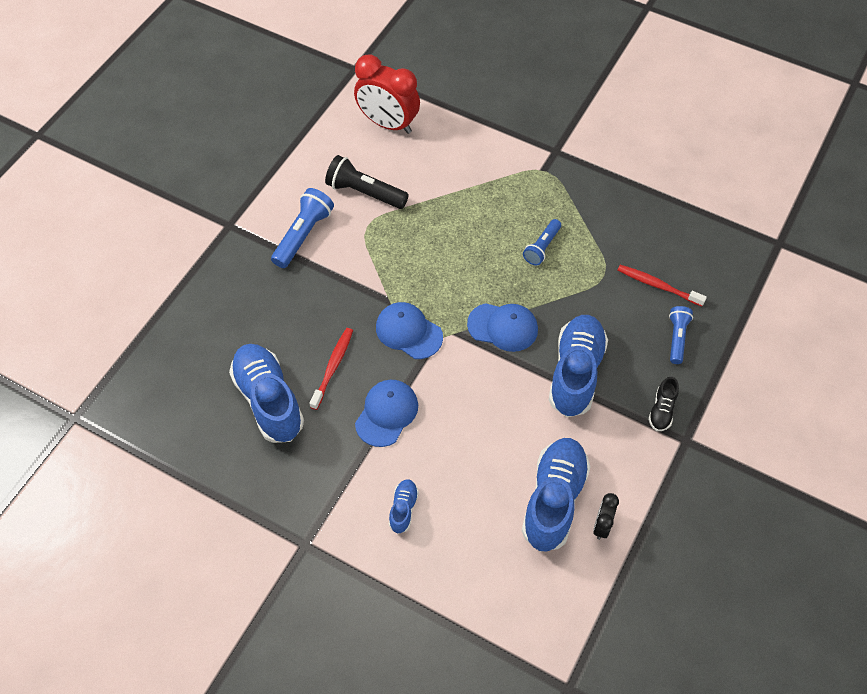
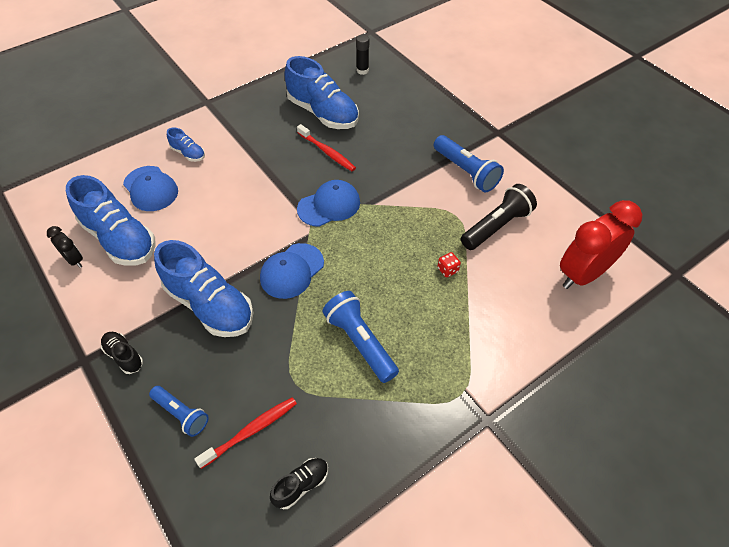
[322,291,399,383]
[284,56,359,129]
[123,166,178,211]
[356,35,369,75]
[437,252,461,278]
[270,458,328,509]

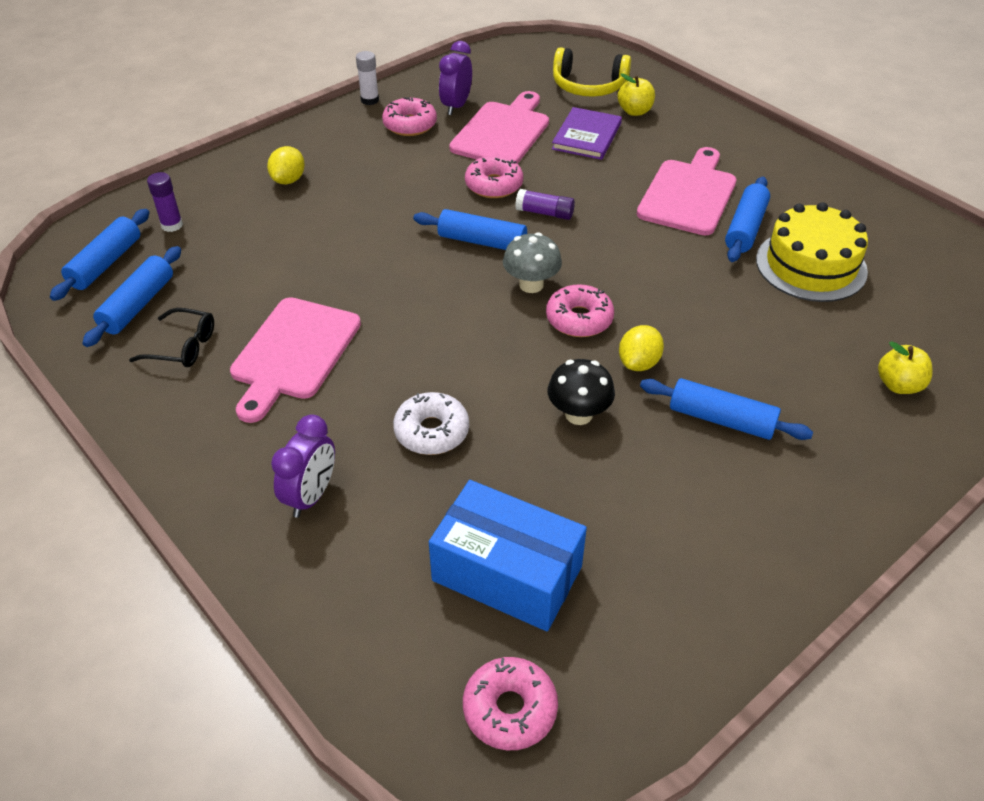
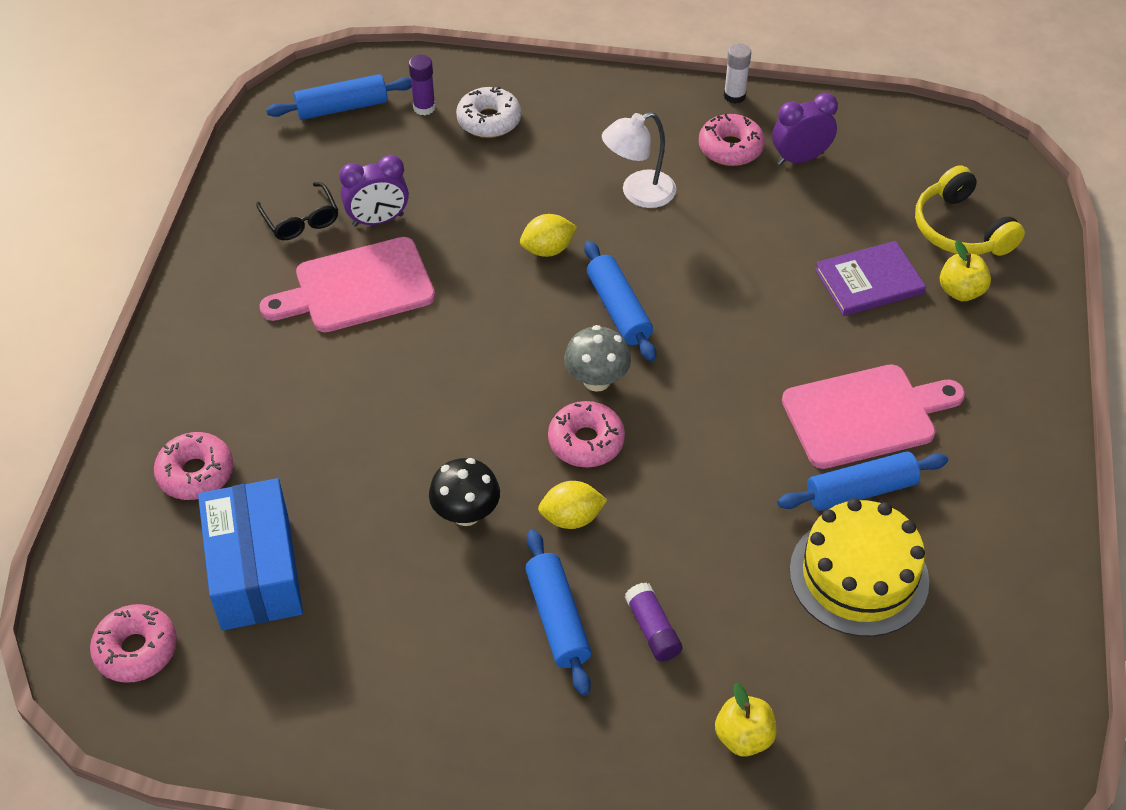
[449,91,549,164] (first image)
[520,214,577,257]
[154,432,234,500]
[625,583,683,662]
[82,246,181,347] (first image)
[456,86,521,138]
[339,155,409,226]
[602,112,676,208]

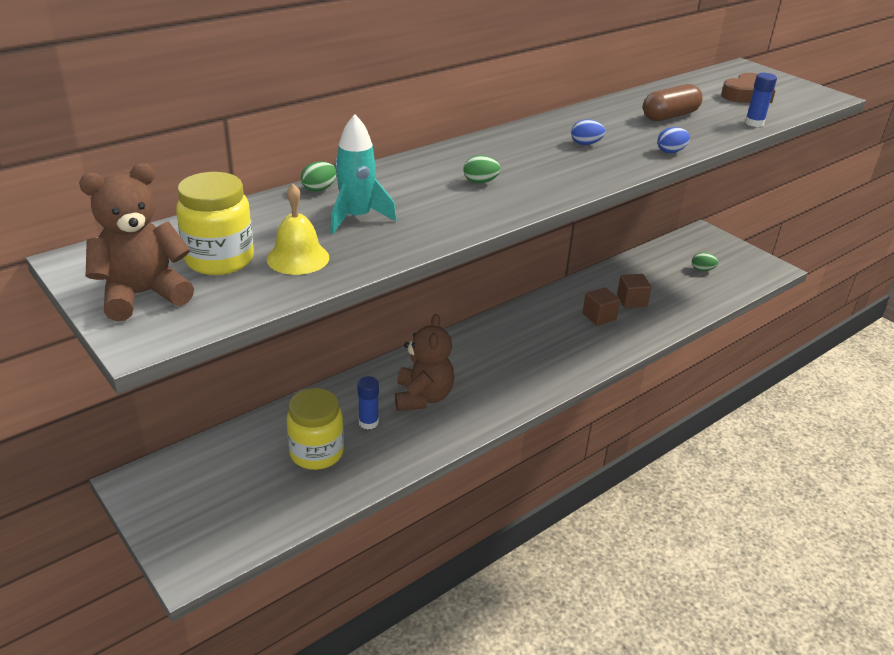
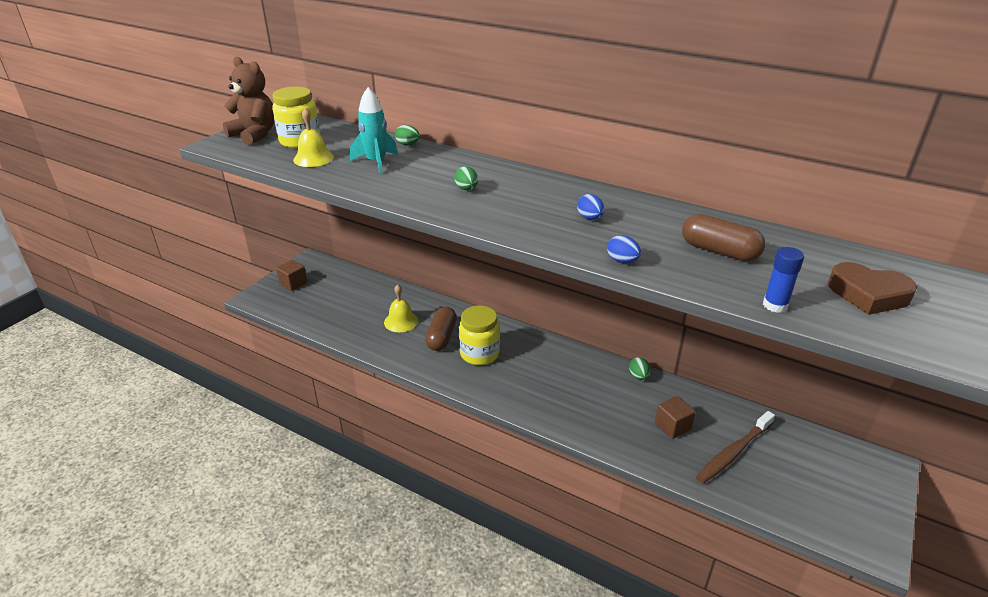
[629,357,650,380]
[276,260,307,291]
[425,307,457,351]
[384,284,418,332]
[459,305,500,365]
[696,411,775,484]

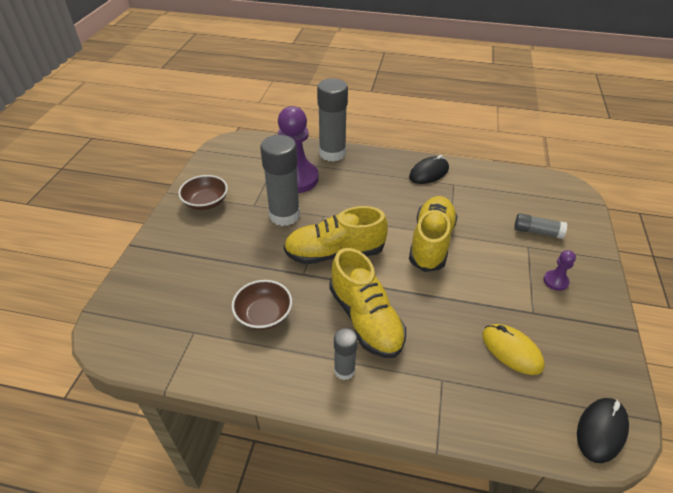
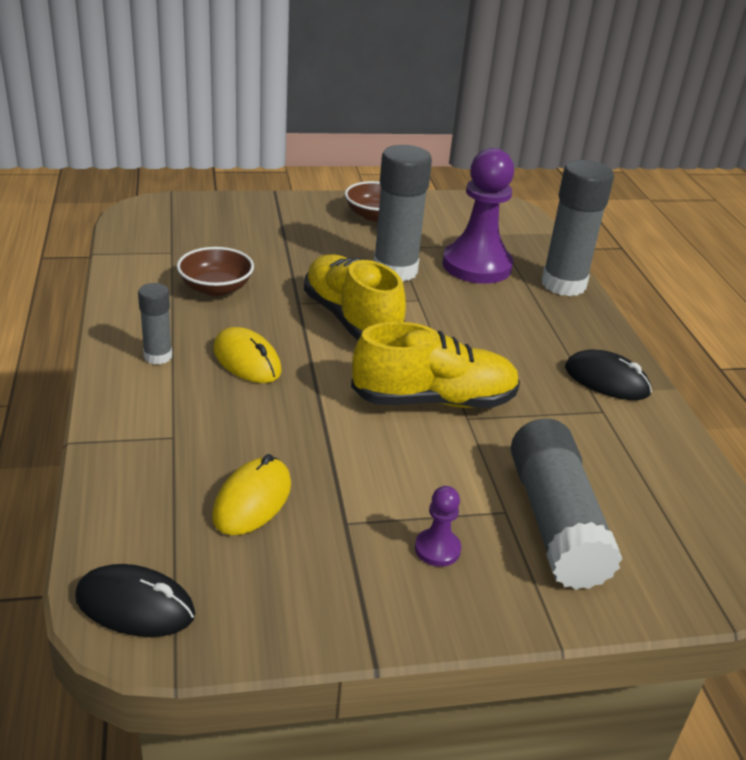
[511,419,622,590]
[213,327,281,383]

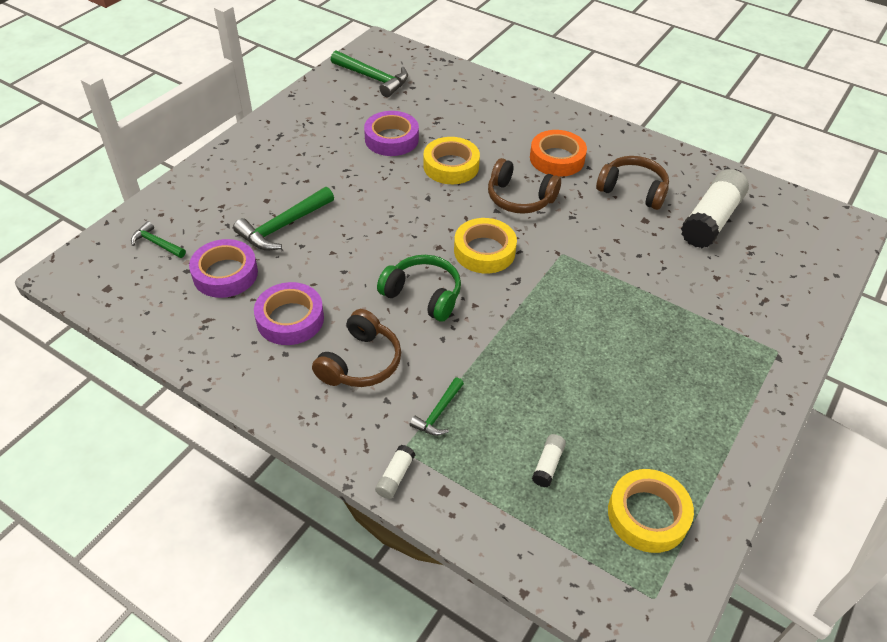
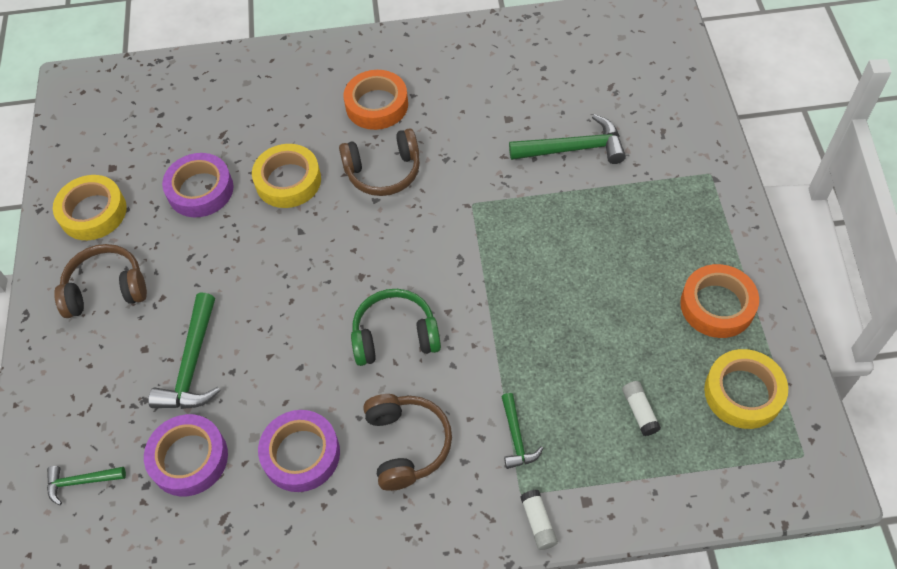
[509,114,626,164]
[54,244,147,318]
[681,169,749,248] (first image)
[53,175,127,240]
[680,264,759,338]

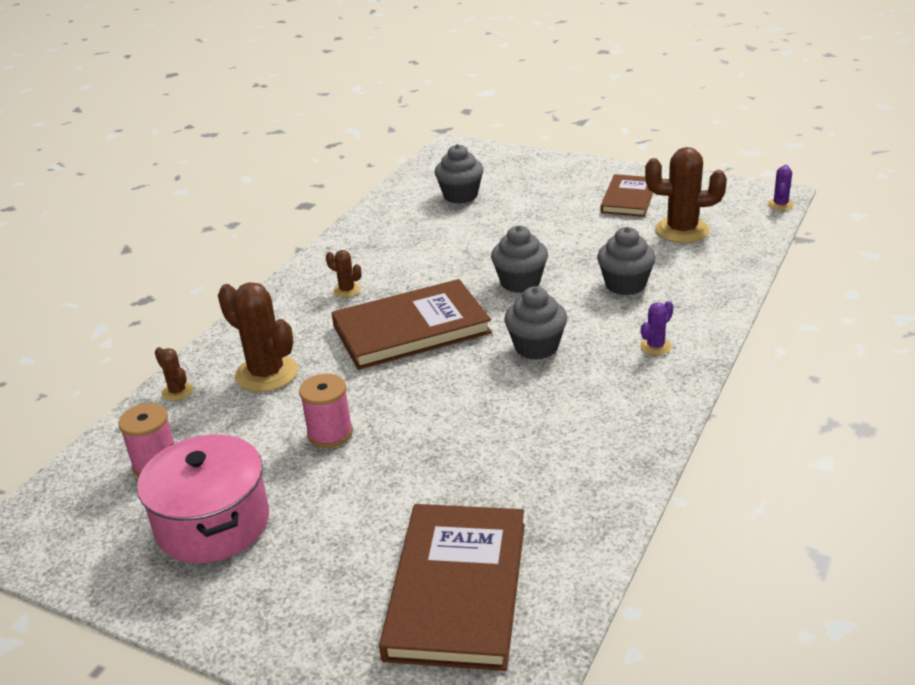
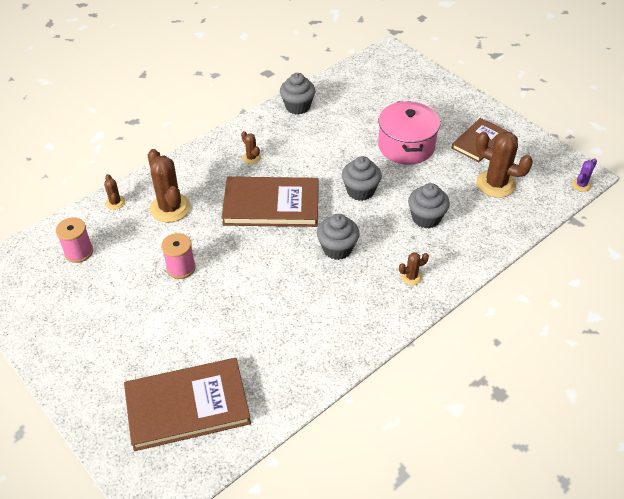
[280,73,316,115]
[399,252,429,285]
[378,101,440,165]
[124,358,251,451]

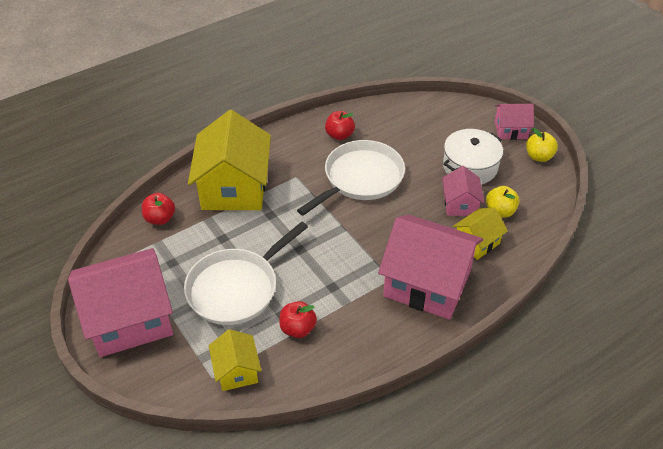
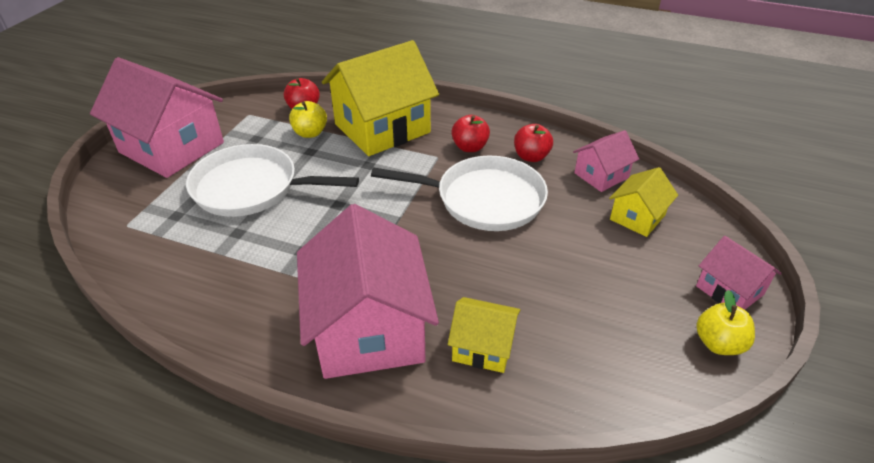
[443,129,503,185] (first image)
[573,130,639,192]
[289,101,327,138]
[451,115,490,152]
[609,167,678,237]

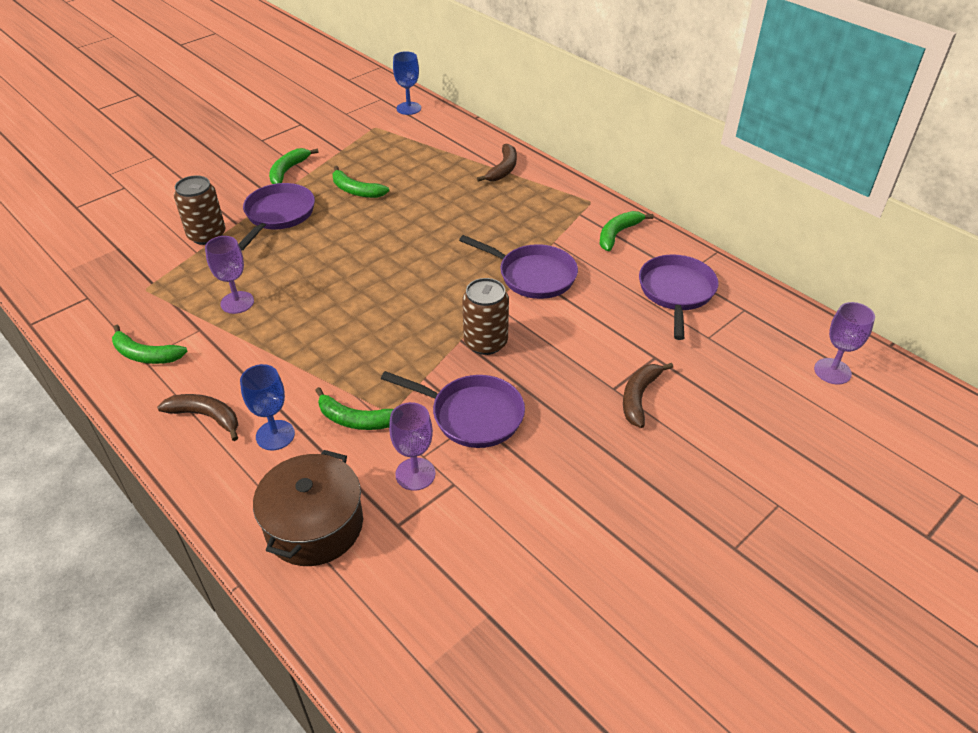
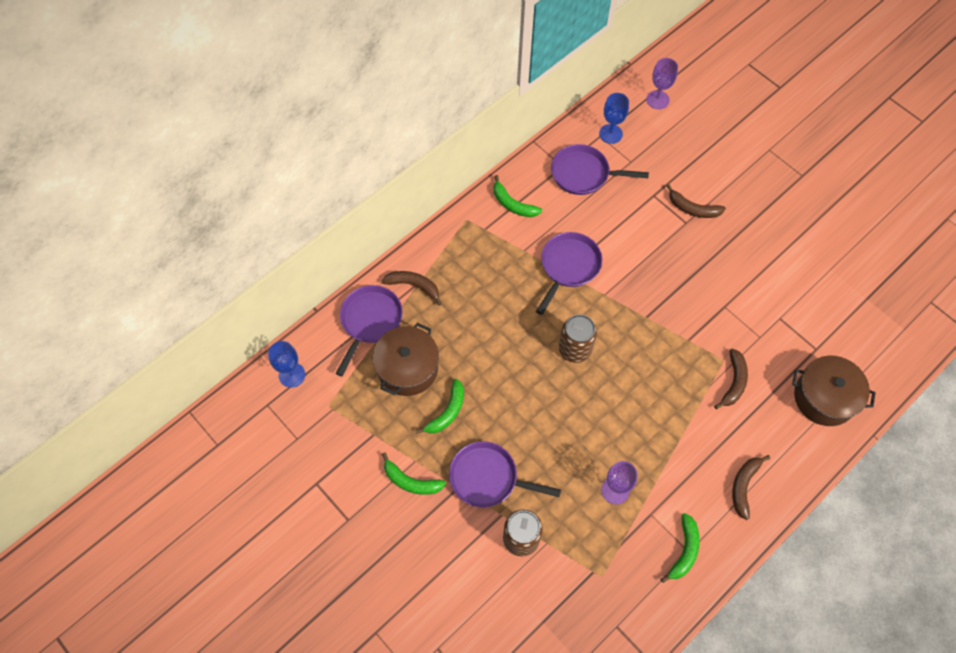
[559,315,597,363]
[599,93,629,144]
[335,285,403,376]
[714,348,748,409]
[389,402,436,491] (first image)
[373,323,439,396]

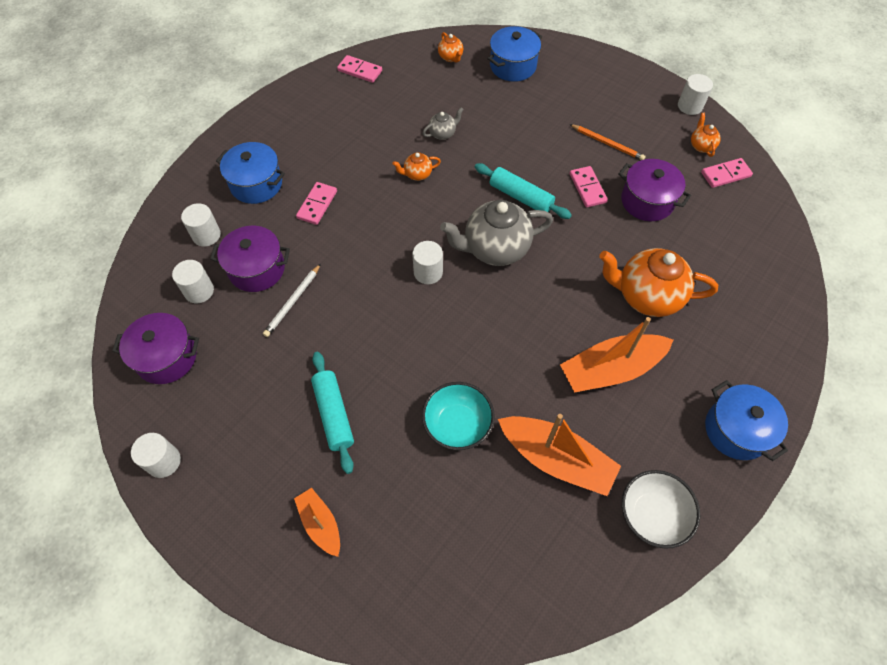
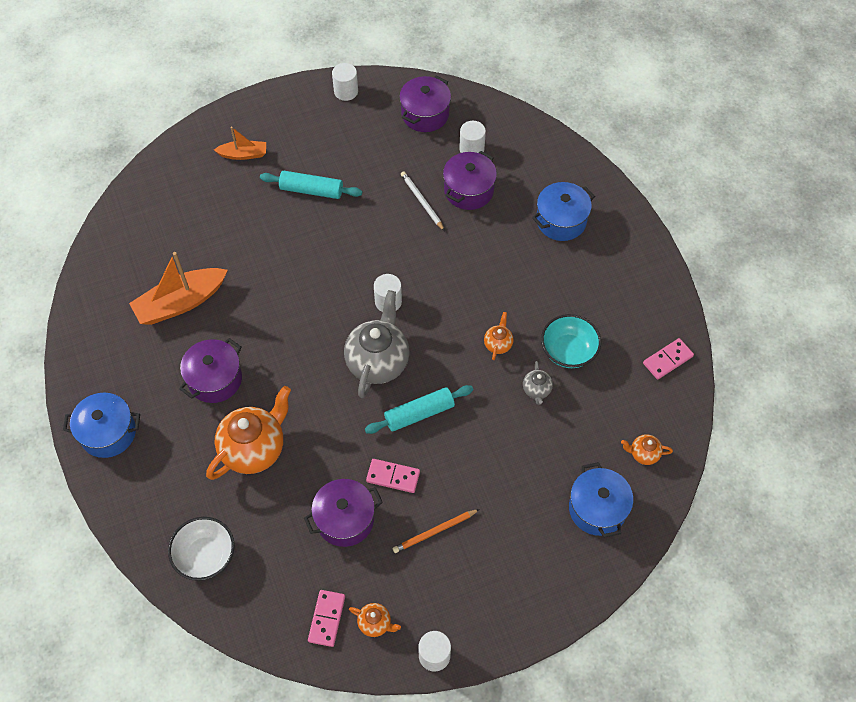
[296,182,337,225] (first image)
[181,203,221,247] (first image)
[179,338,242,403]
[541,314,601,368]
[168,517,234,581]

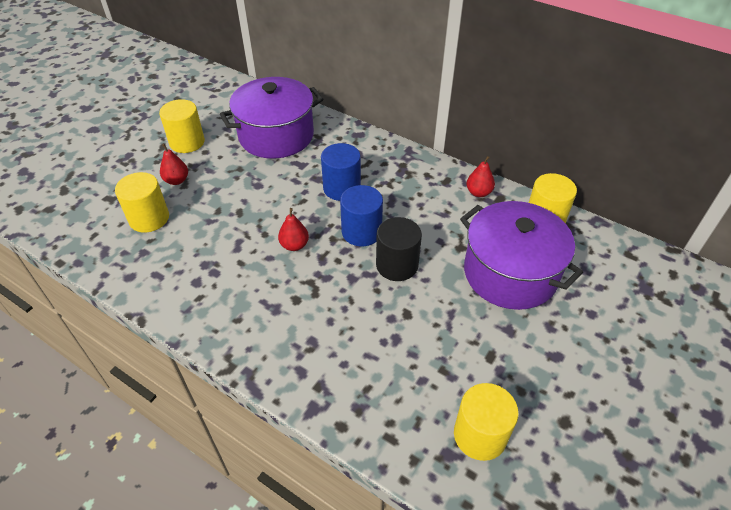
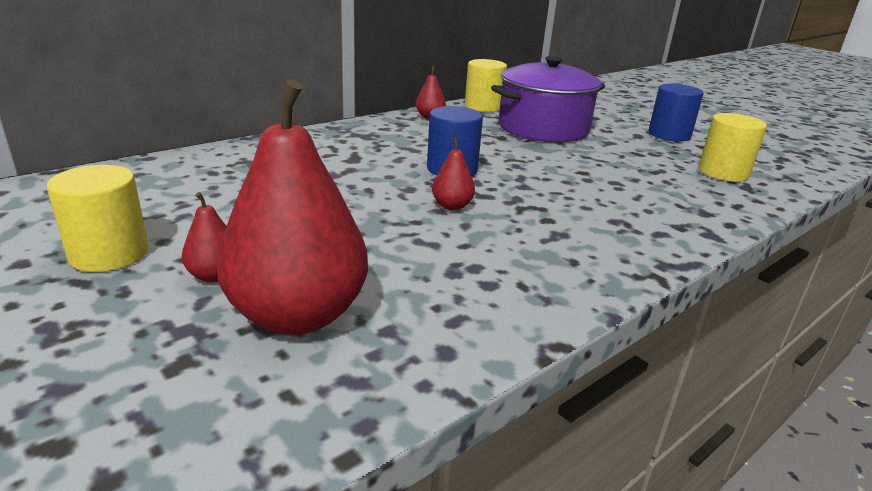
[220,77,323,159] (first image)
[648,84,704,142]
[216,79,368,335]
[376,217,422,281] (first image)

